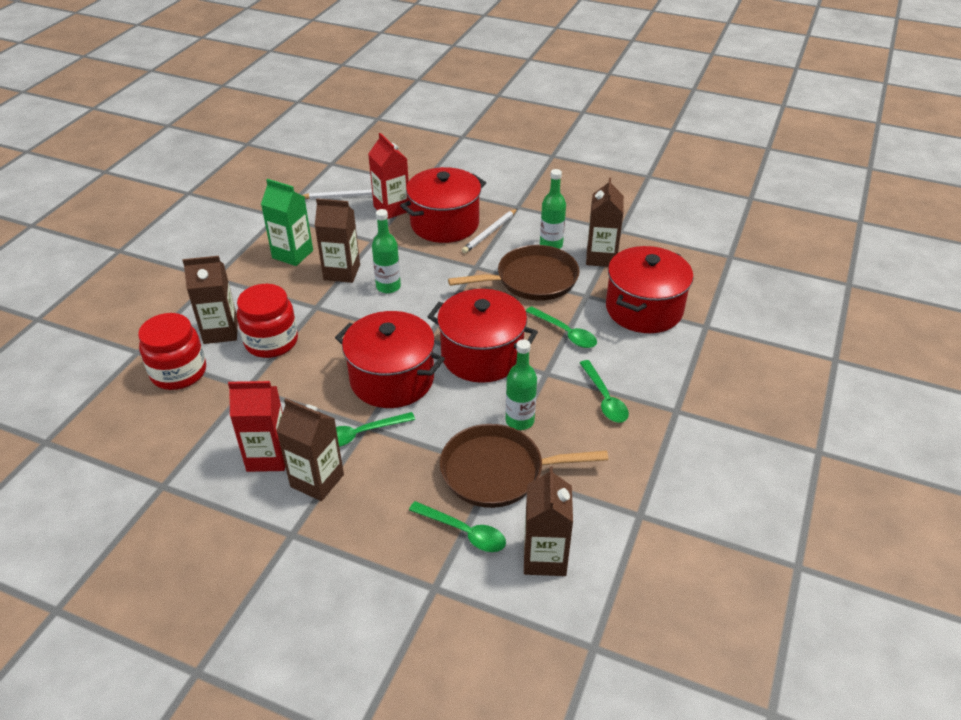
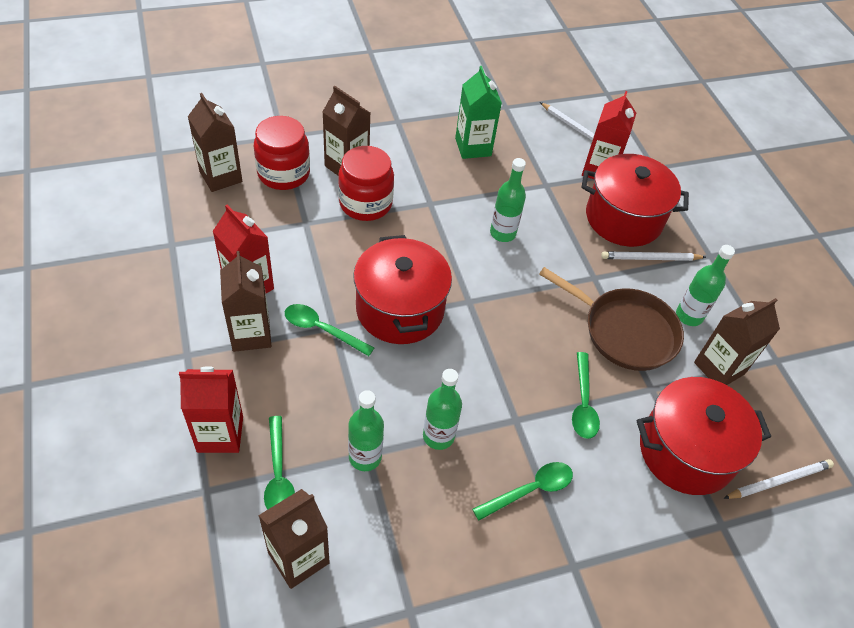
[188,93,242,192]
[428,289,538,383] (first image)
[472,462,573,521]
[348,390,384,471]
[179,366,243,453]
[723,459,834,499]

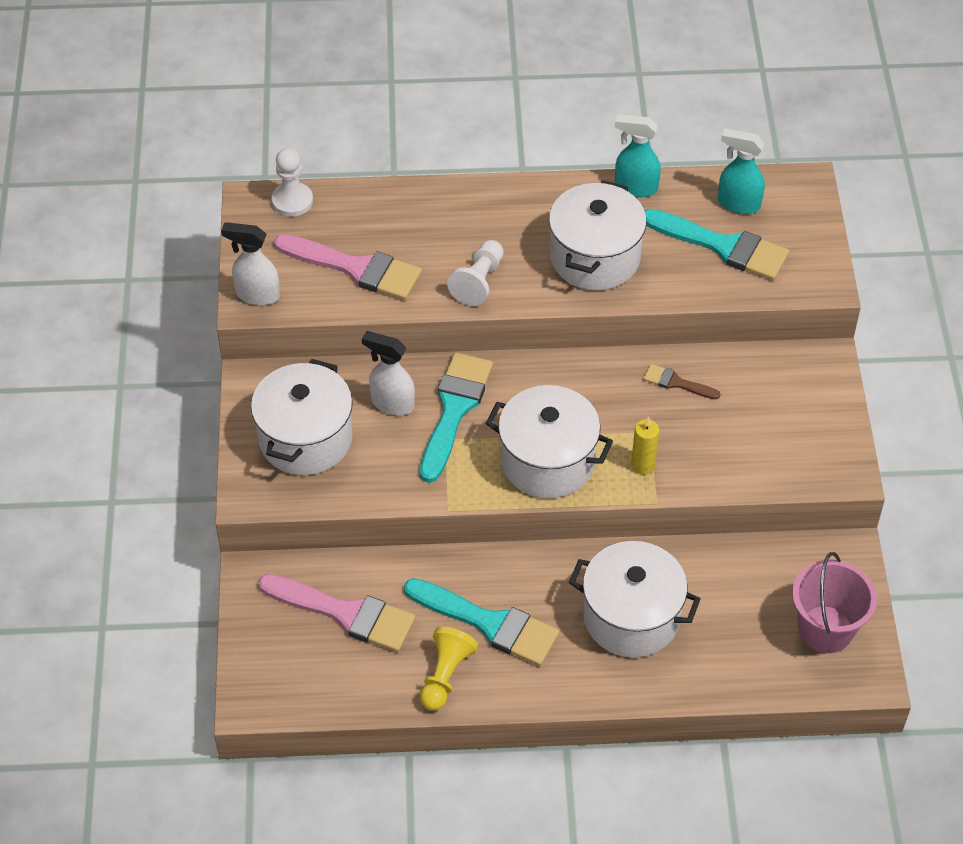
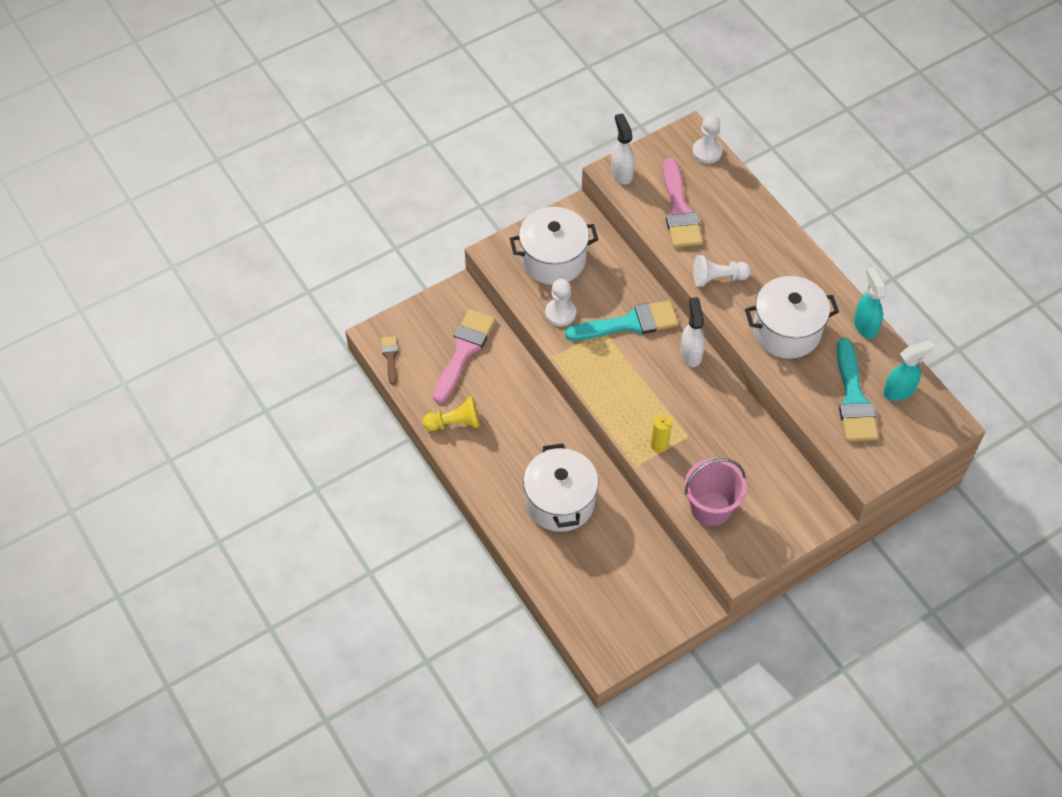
[883,340,934,401]
[680,297,705,367]
[381,336,398,385]
[486,385,613,498] (first image)
[684,458,747,526]
[433,309,495,403]
[404,578,560,666] (first image)
[545,279,576,326]

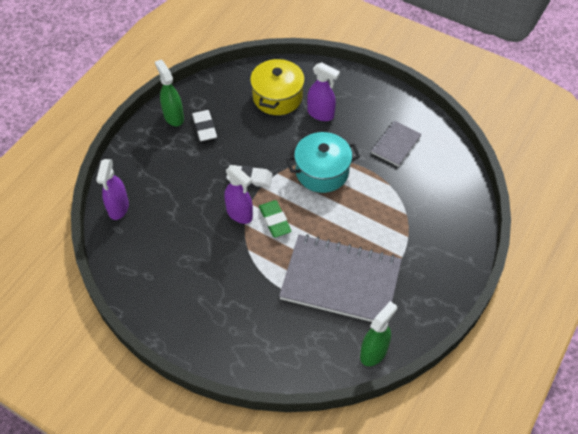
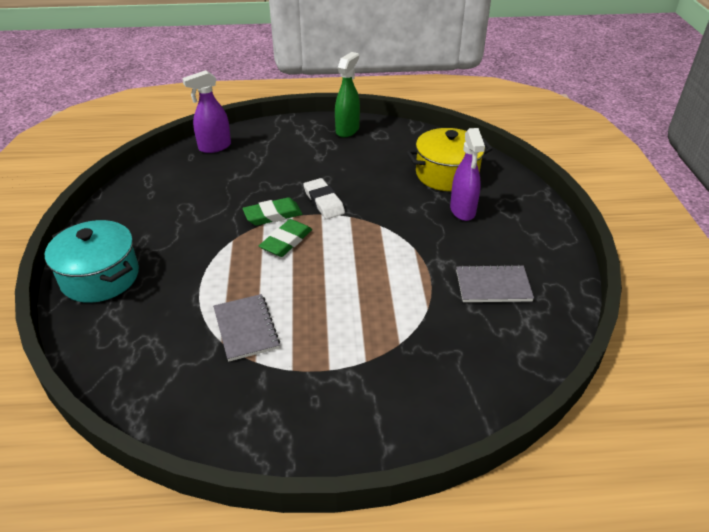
[192,110,217,141] (first image)
[45,220,139,303]
[242,197,302,226]
[213,294,280,362]
[360,301,397,366] (first image)

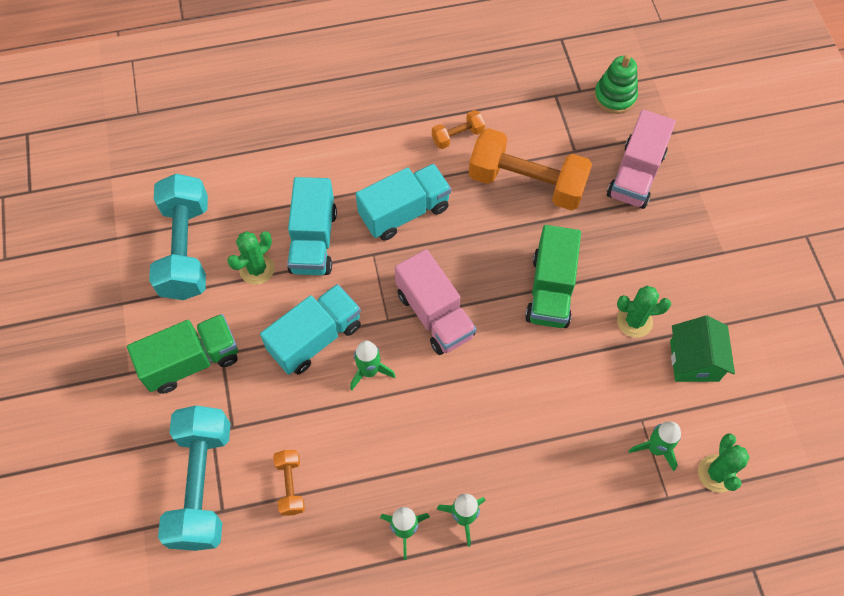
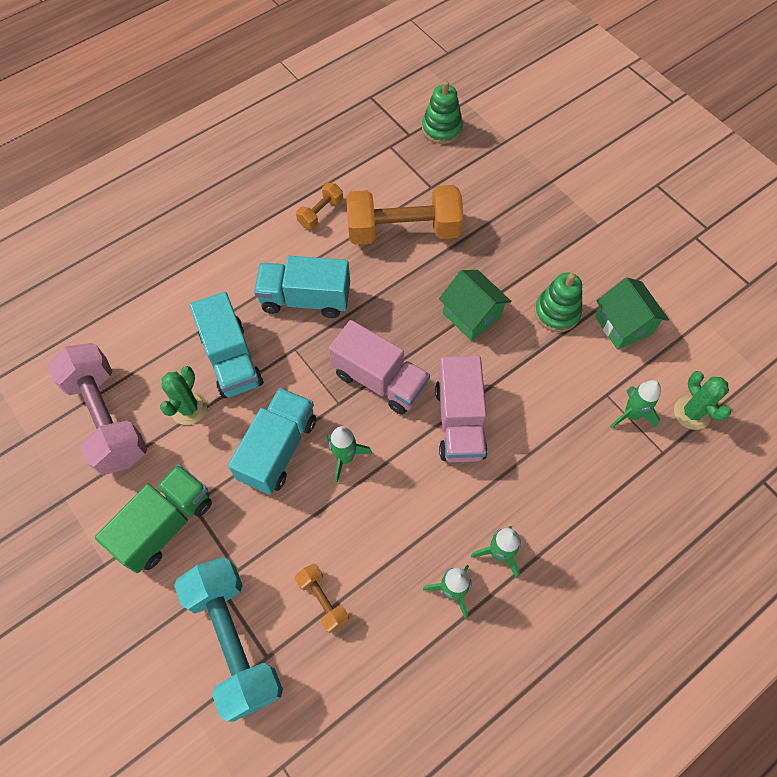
[435,356,488,462]
[254,256,350,318]
[47,343,147,475]
[439,270,511,341]
[534,272,582,332]

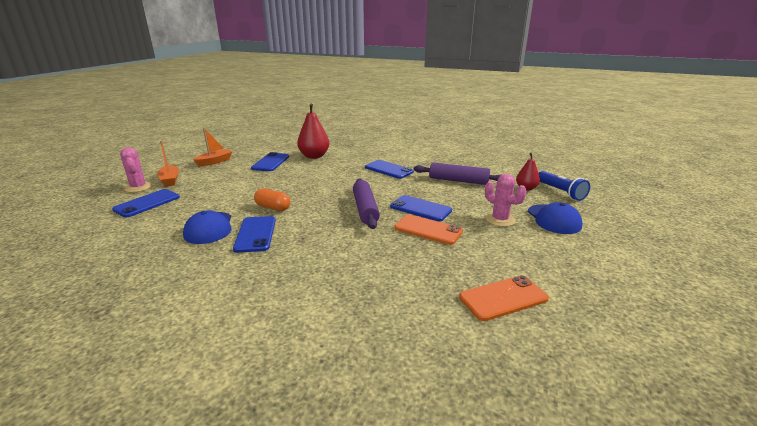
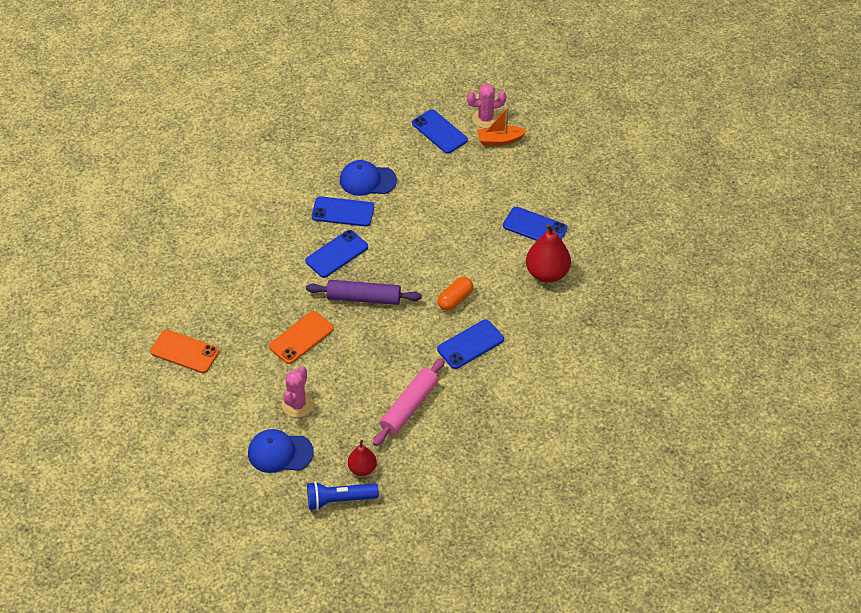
[193,128,232,166] (first image)
[373,358,445,446]
[282,366,313,417]
[438,277,473,311]
[305,230,368,278]
[150,330,219,373]

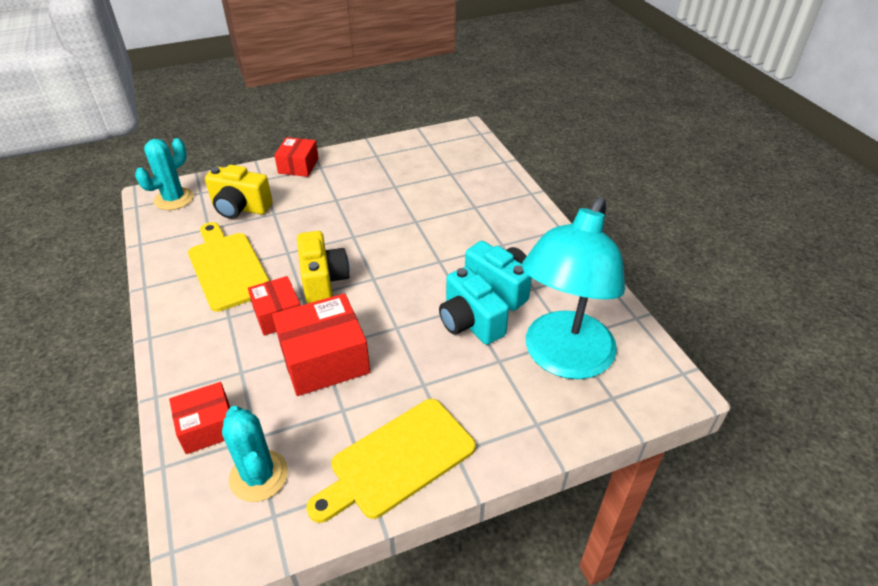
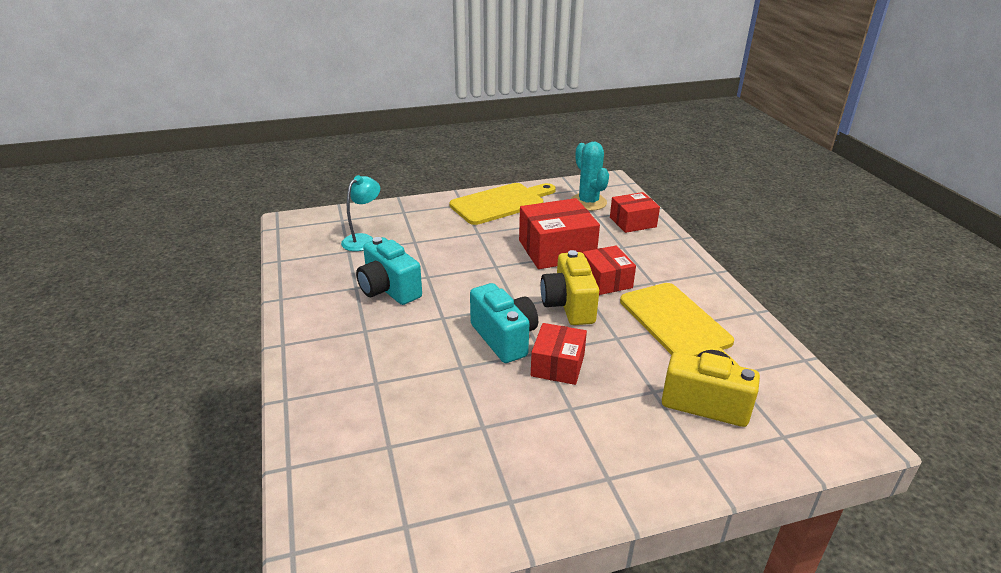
[531,323,587,385]
[135,138,194,210] (first image)
[341,175,380,251]
[470,283,538,363]

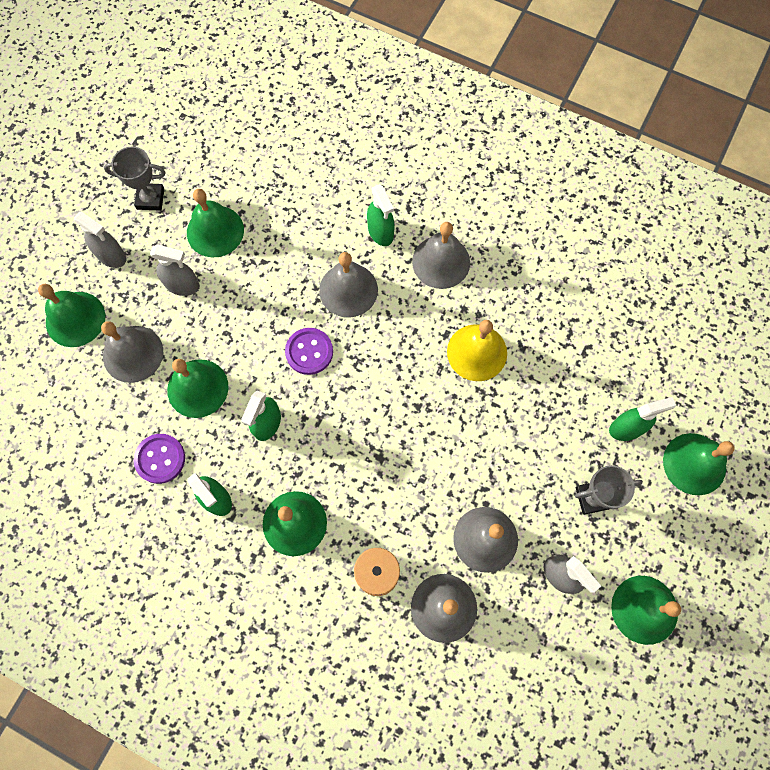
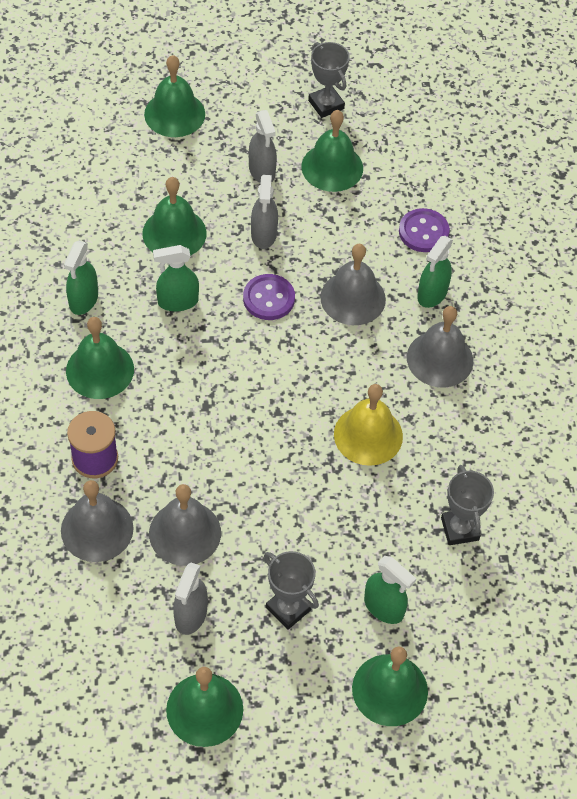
[251,175,278,249]
[101,321,163,383] (first image)
[399,208,450,252]
[441,465,494,545]

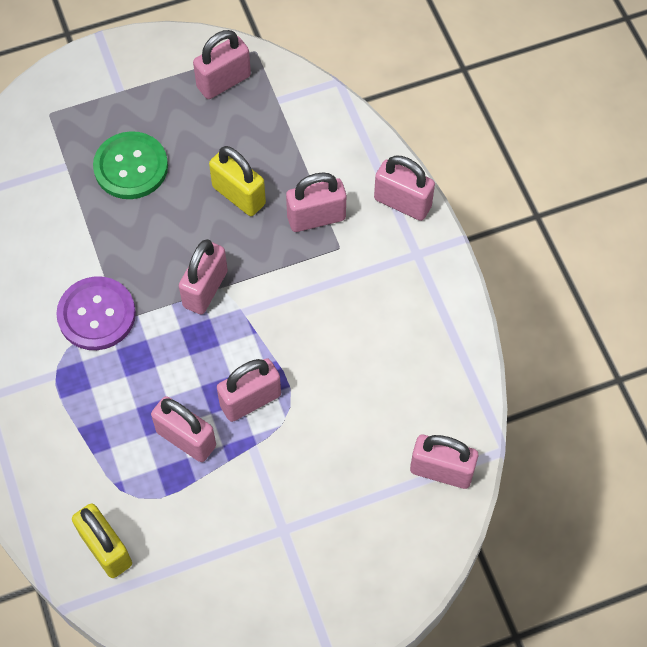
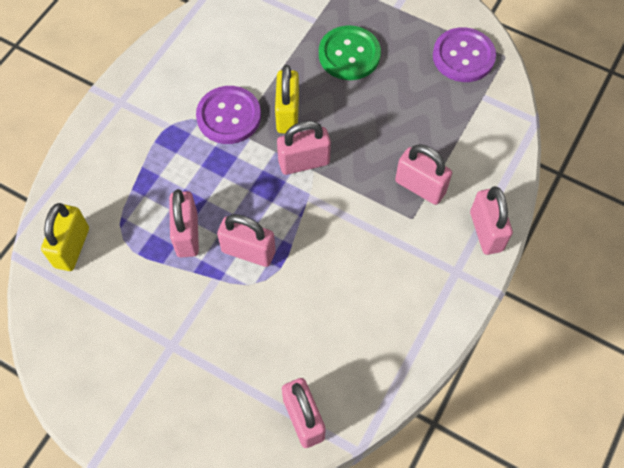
[433,27,496,82]
[275,65,299,133]

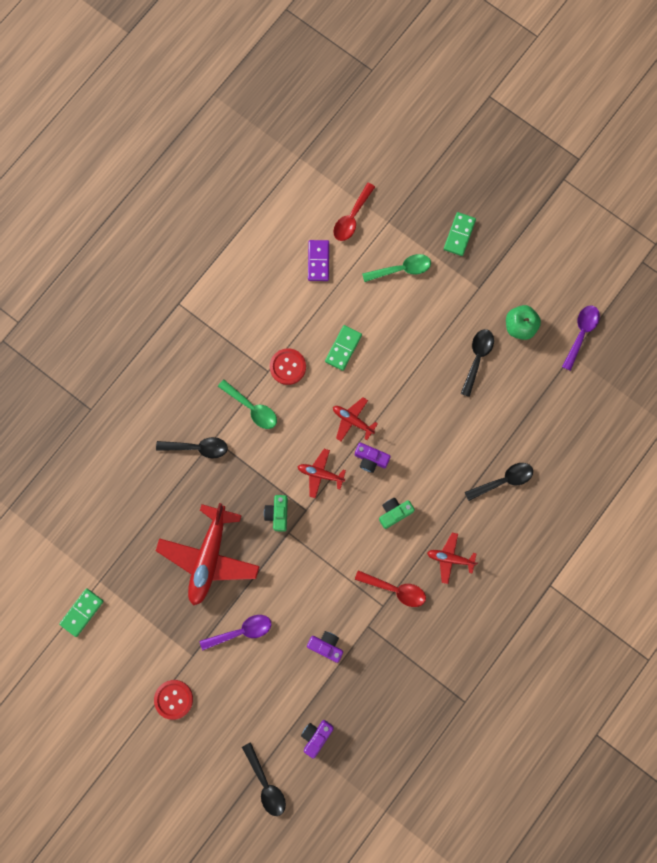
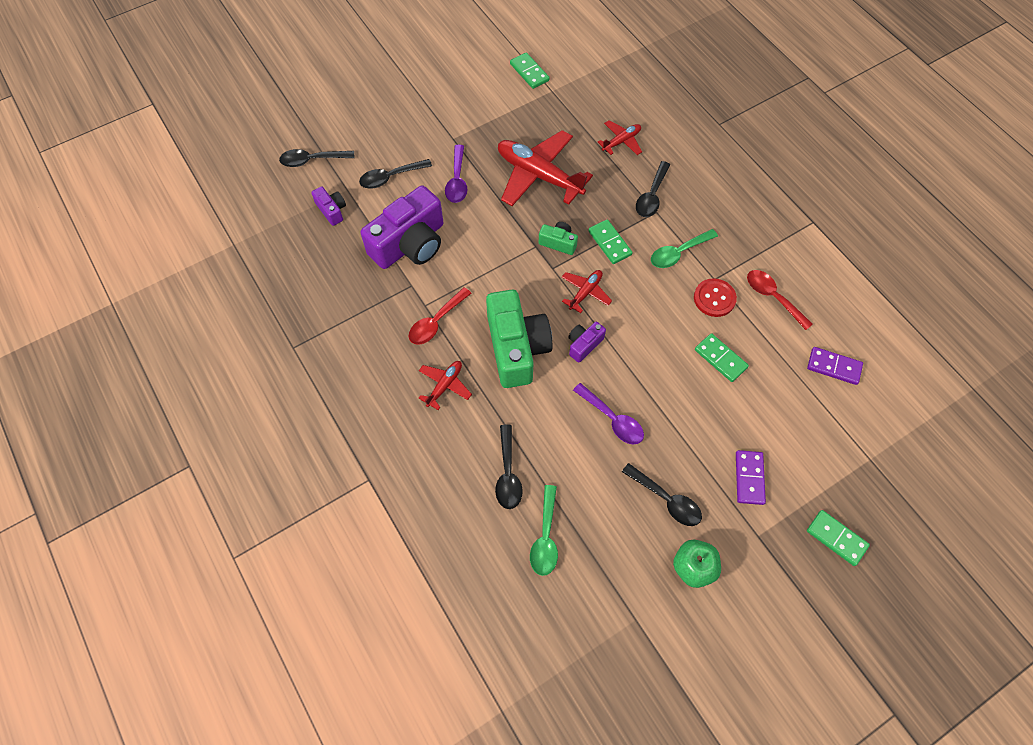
[747,270,813,330]
[530,485,558,576]
[573,383,644,444]
[598,120,642,155]
[486,290,553,388]
[360,185,443,269]
[154,680,193,720] (first image)
[359,159,432,189]
[588,219,633,264]
[736,450,766,505]

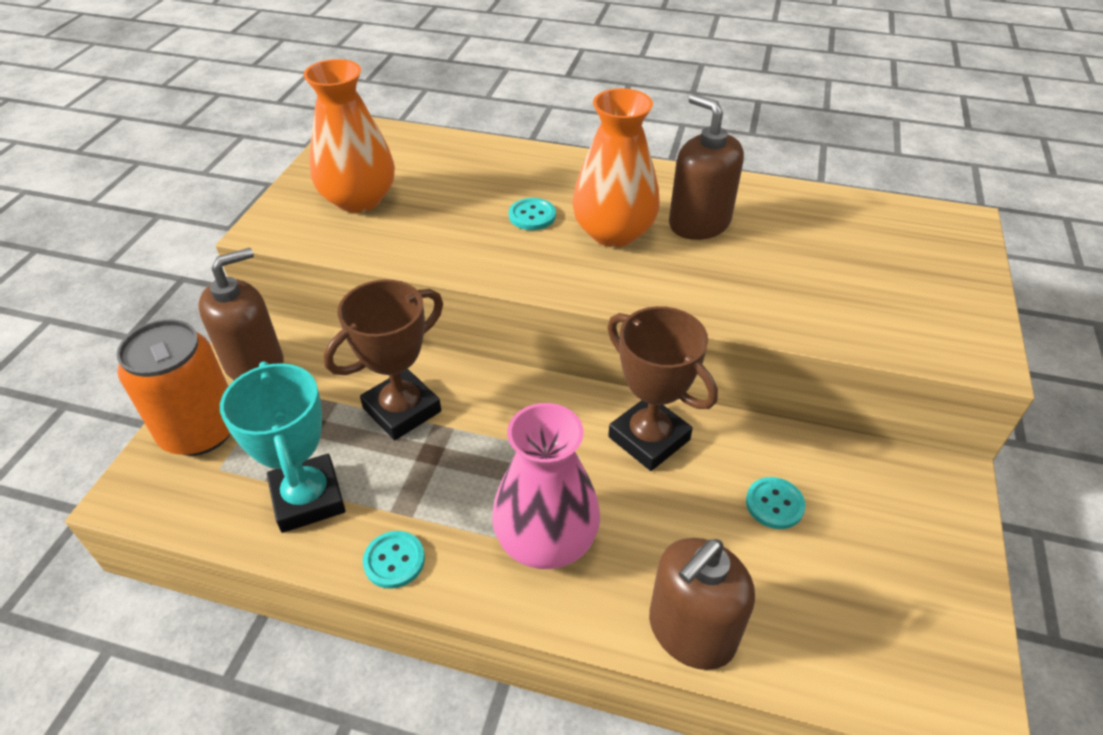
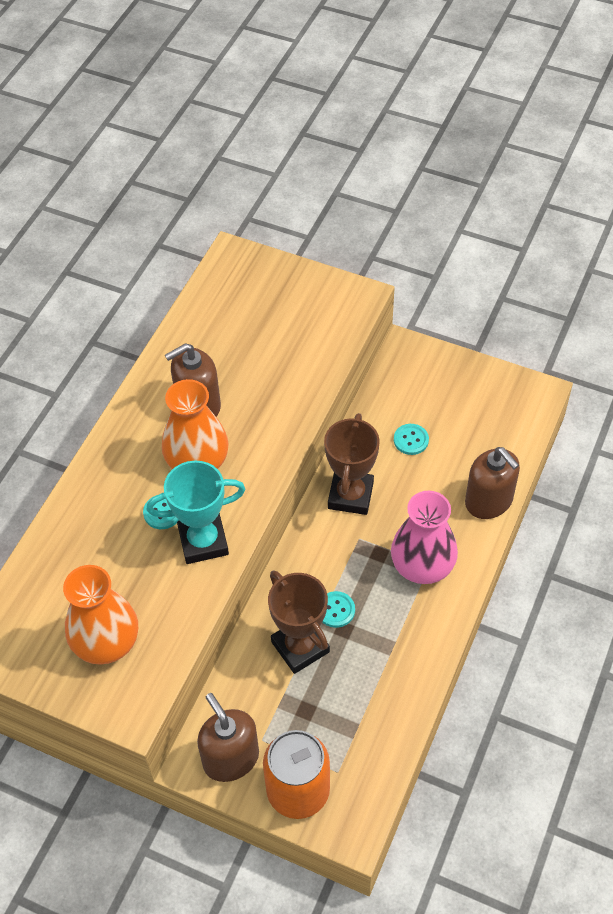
[324,413,380,515]
[147,461,245,564]
[323,591,355,628]

